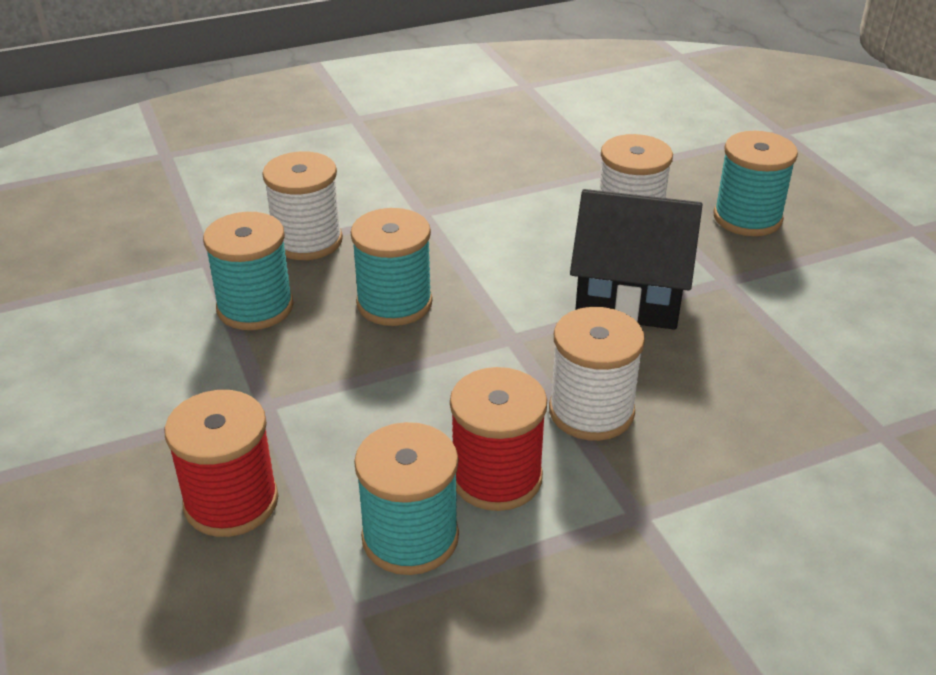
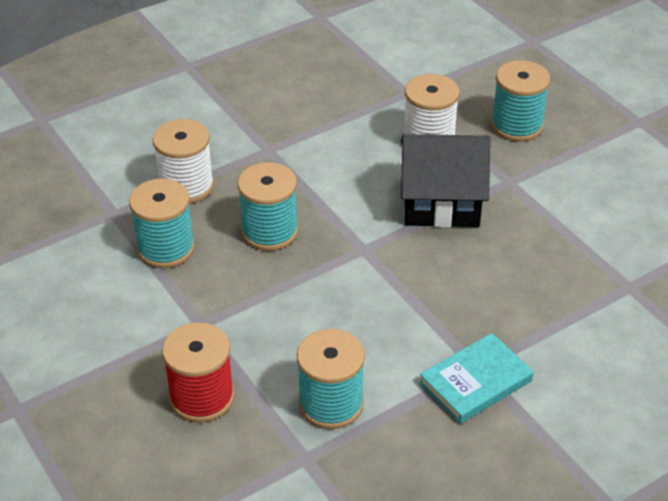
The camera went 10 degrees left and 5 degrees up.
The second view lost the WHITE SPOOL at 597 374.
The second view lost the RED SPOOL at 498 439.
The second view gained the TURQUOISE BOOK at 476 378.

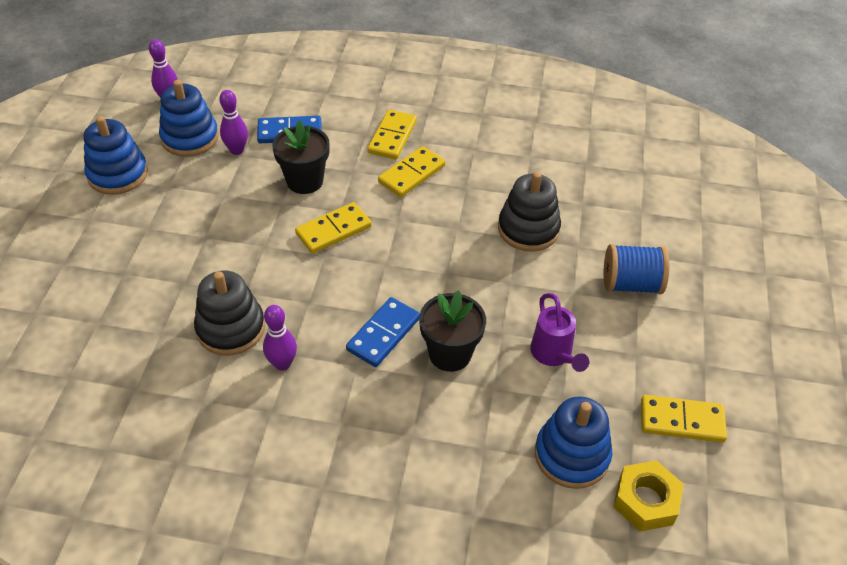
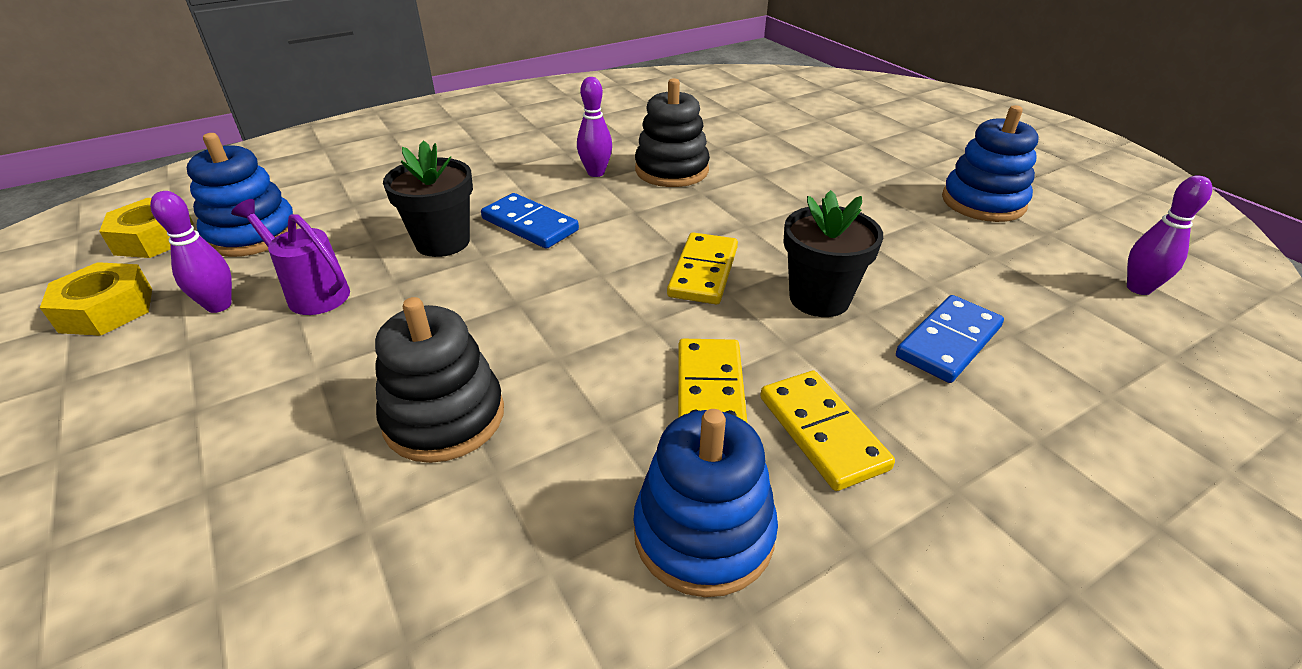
The camera went 140 degrees right and 10 degrees down.
The BLUE STACKING TOY ended up elsewhere, having gone from 189 118 to 705 503.
The PURPLE BOWLING PIN ended up elsewhere, having gone from 233 122 to 191 252.
The second view lost the BLUE SPOOL at 636 269.
The BLUE DOMINO at 383 332 ended up facing another way, 45 degrees counterclockwise from before.
Where the YELLOW DOMINO stood at 684 418, the YELLOW NUT came to stand at 96 299.

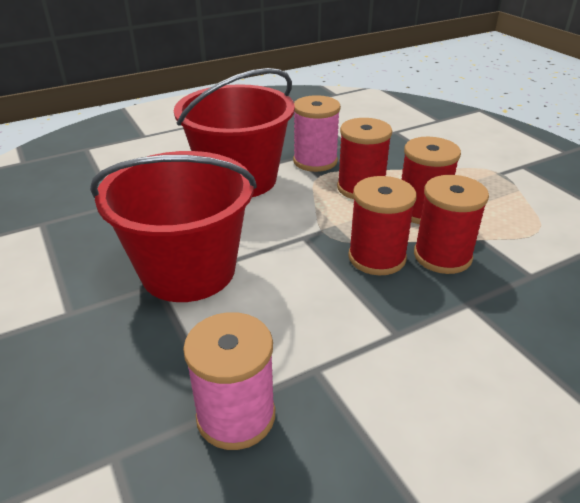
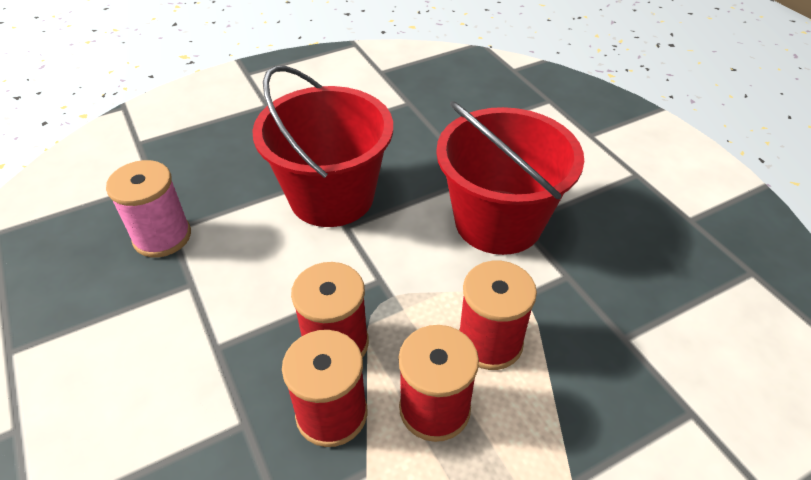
The camera went 90 degrees right and 10 degrees up.
The second view lost the PINK SPOOL at 317 133.

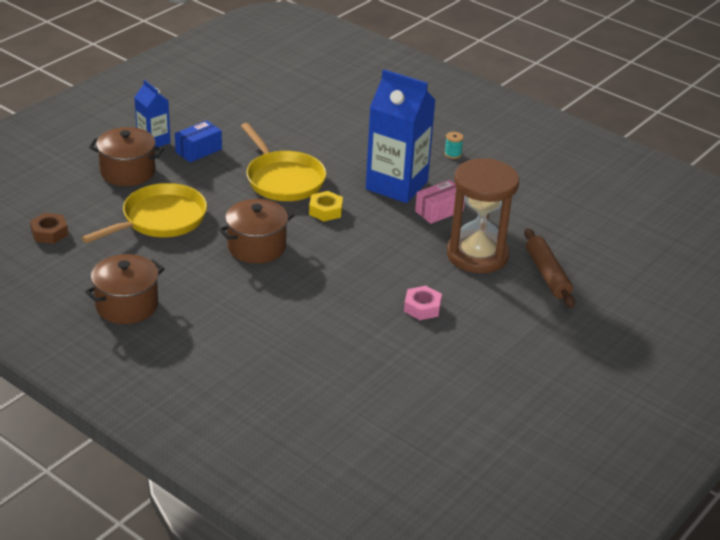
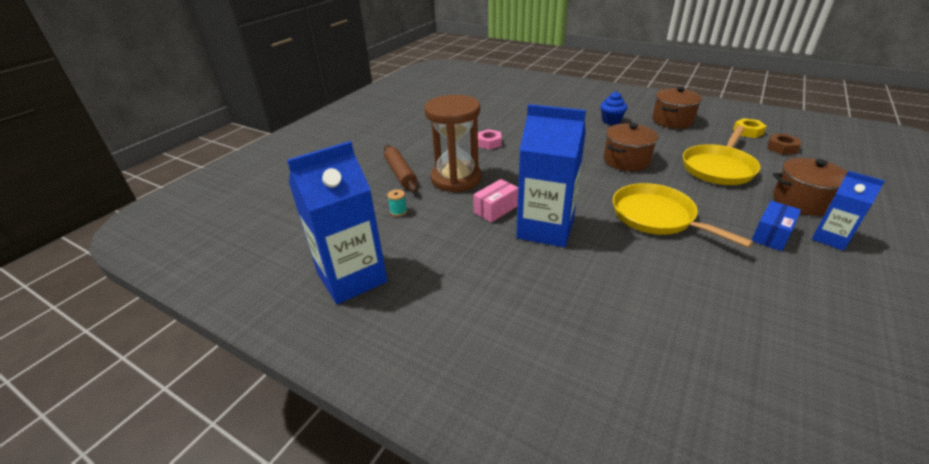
The camera went 175 degrees right and 0 degrees up.
The TURQUOISE SPOOL ended up elsewhere, having gone from 454 145 to 397 202.
The YELLOW NUT ended up elsewhere, having gone from 326 206 to 750 128.
The second view gained the BLUE CUPCAKE at 613 108.
The second view gained the BLUE CARTON at 337 222.

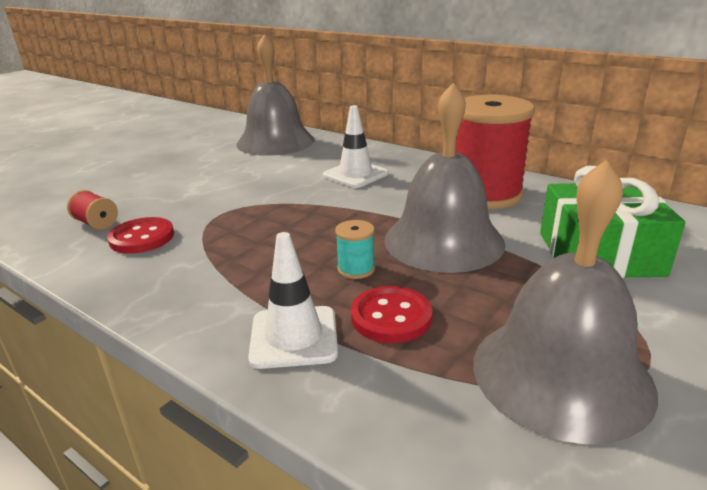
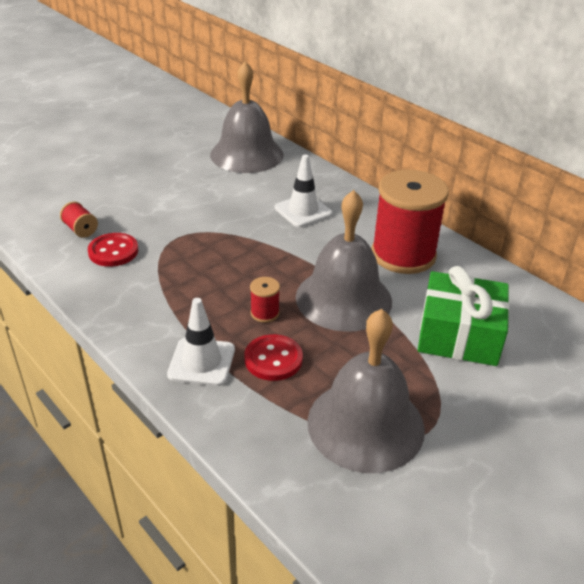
The camera went 10 degrees right and 10 degrees up.
What was the TURQUOISE SPOOL at 355 249 turned into the RED SPOOL at 265 300.

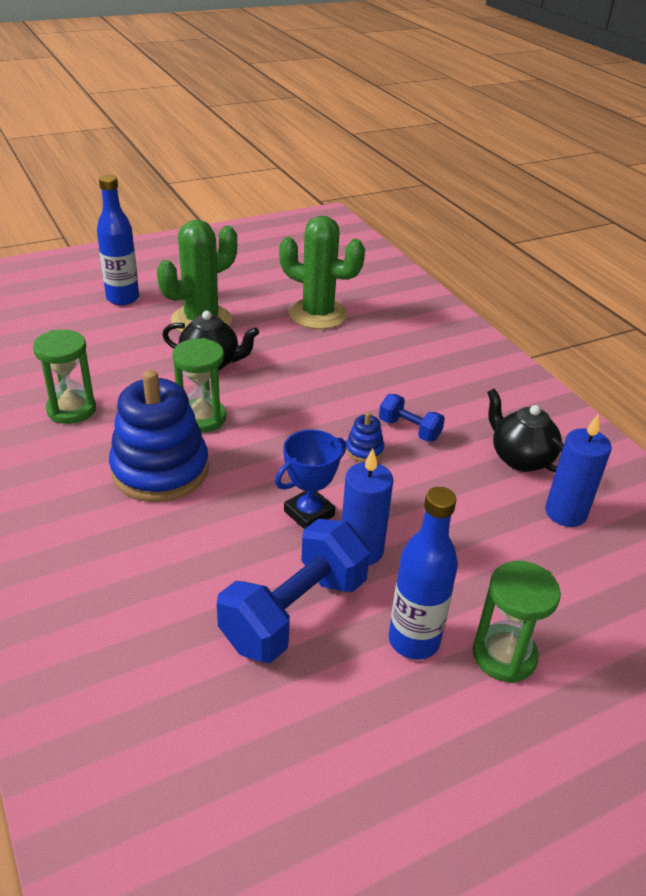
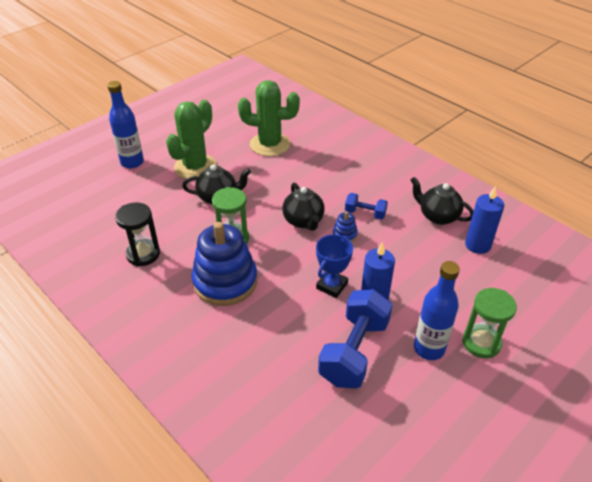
The camera went 15 degrees left and 5 degrees up.
What was the GREEN HOURGLASS at 64 377 turned into the BLACK HOURGLASS at 137 234.
The second view gained the BLACK TEAPOT at 303 206.

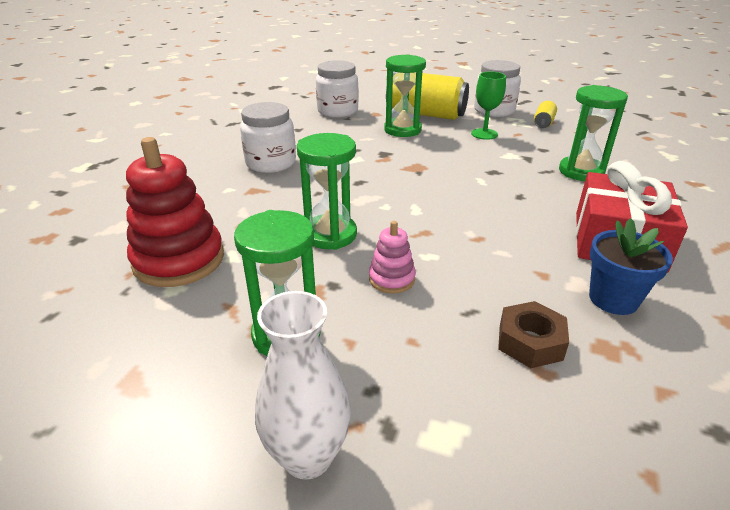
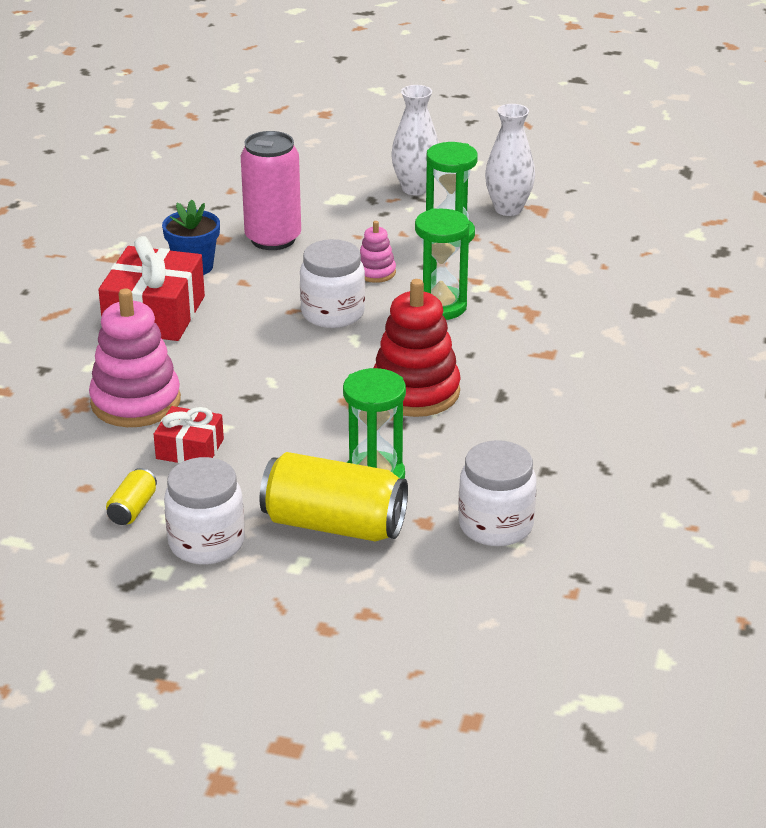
The camera went 175 degrees right and 0 degrees up.
The second view lost the GREEN GOBLET at 488 106.
Where the GREEN HOURGLASS stood at 593 133, the PINK STACKING TOY came to stand at 135 357.
The WHITE JAR ended up elsewhere, having gone from 268 137 to 332 283.
The RED STACKING TOY ended up elsewhere, having gone from 175 212 to 417 348.
Where the BROWN NUT stood at 533 334, the PINK CAN came to stand at 271 190.
The second view gained the WHITE VASE at 510 160.
The second view gained the RED GIFT at 189 434.

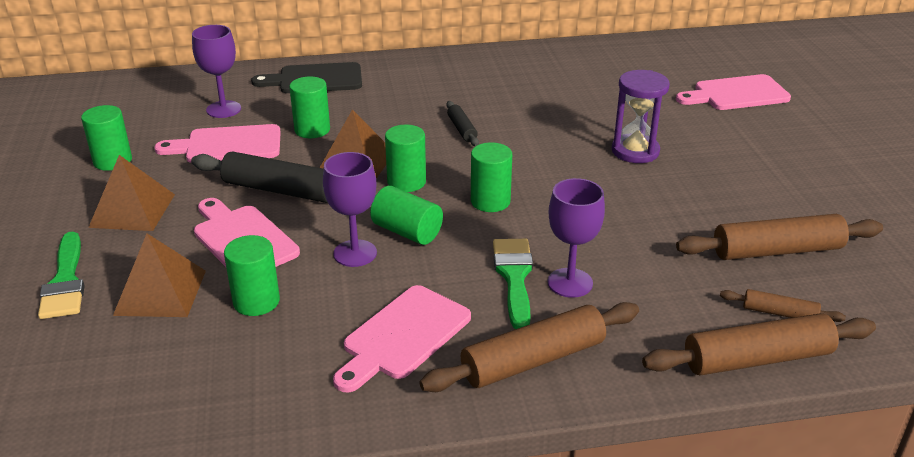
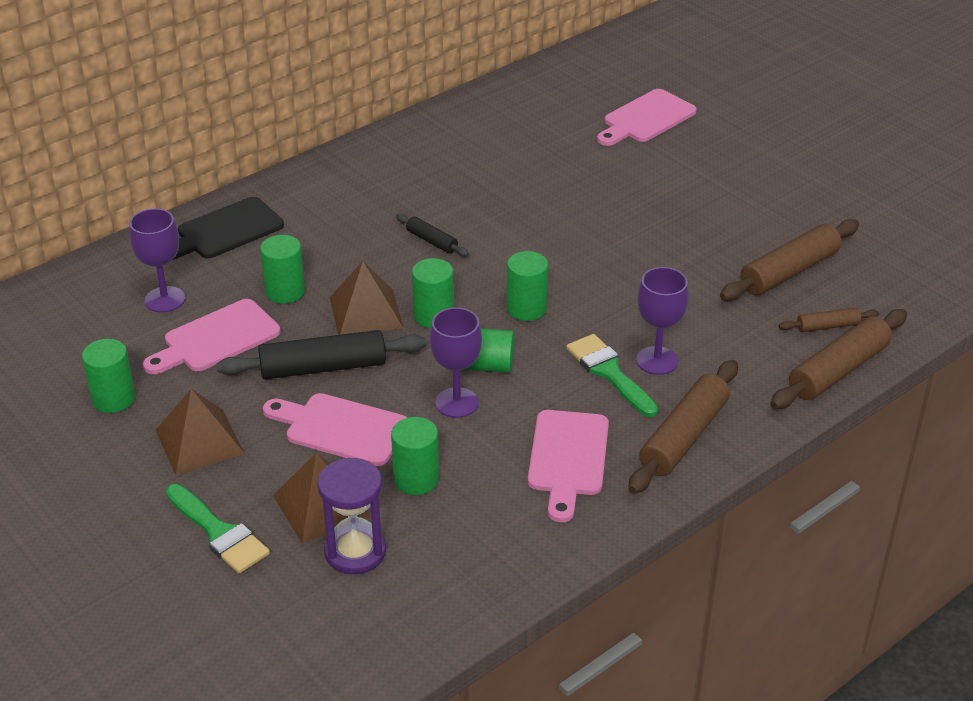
The camera went 30 degrees left and 5 degrees up.
The PURPLE HOURGLASS ended up elsewhere, having gone from 641 116 to 351 515.

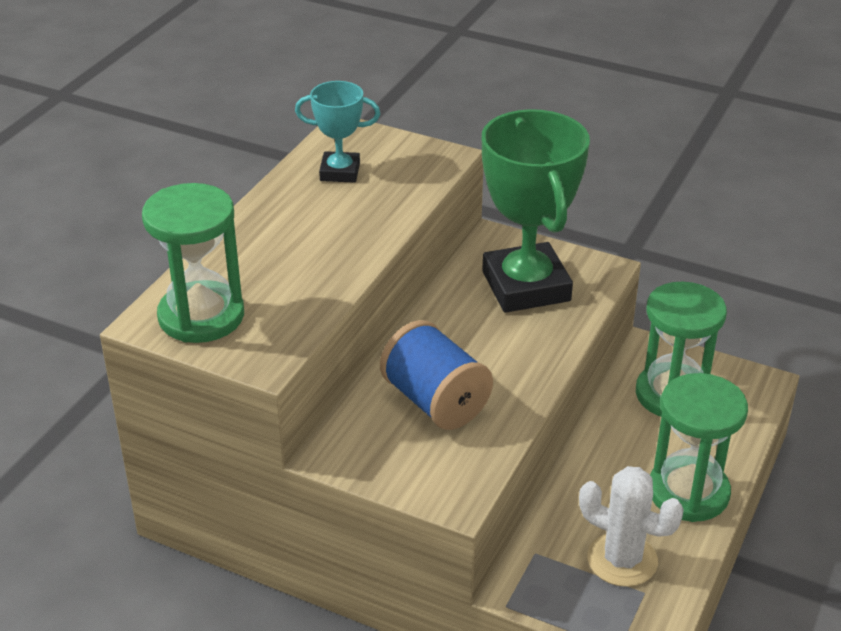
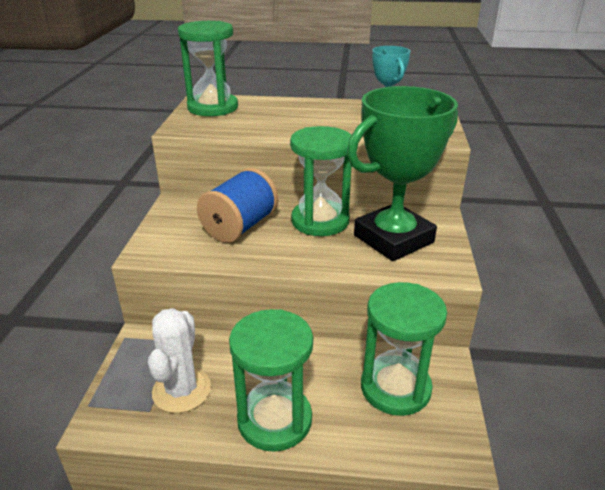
The camera went 70 degrees right and 5 degrees down.
The second view gained the GREEN HOURGLASS at 321 181.

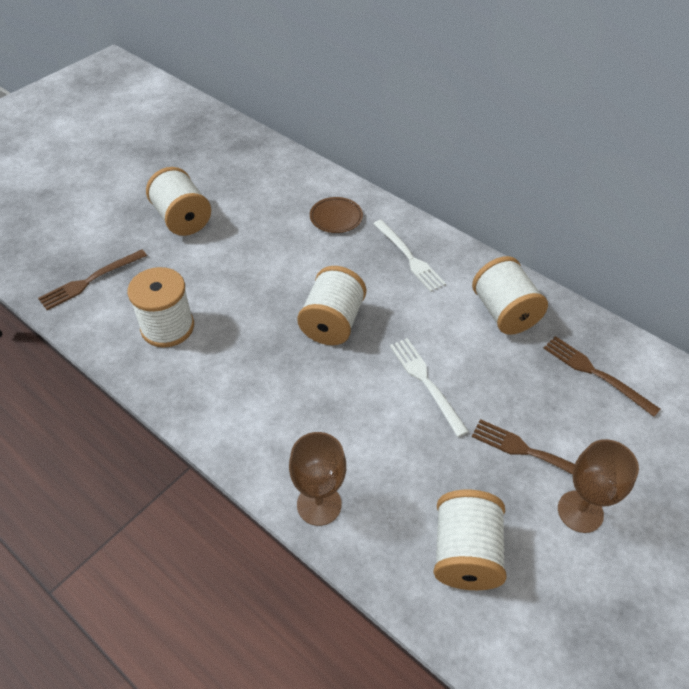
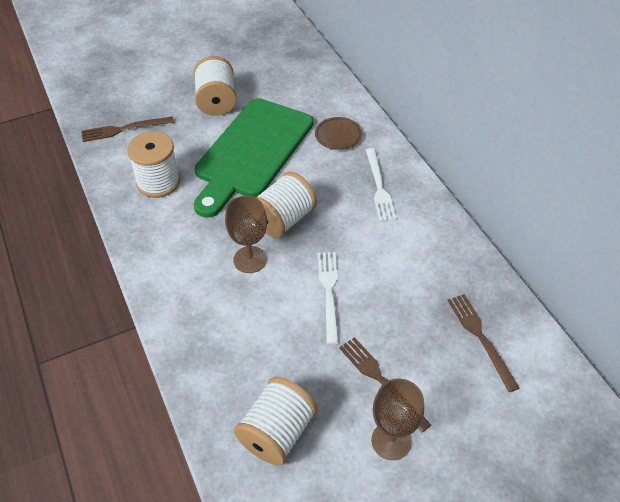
The camera went 25 degrees right and 0 degrees up.
The second view lost the WHITE SPOOL at 510 295.
The BROWN GOBLET ended up elsewhere, having gone from 317 479 to 246 234.
The second view gained the GREEN CUTTING BOARD at 253 158.

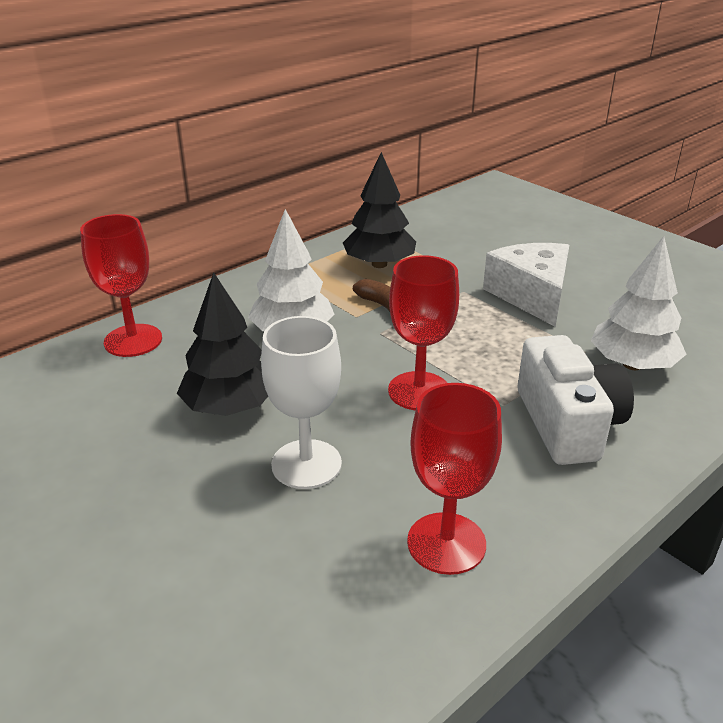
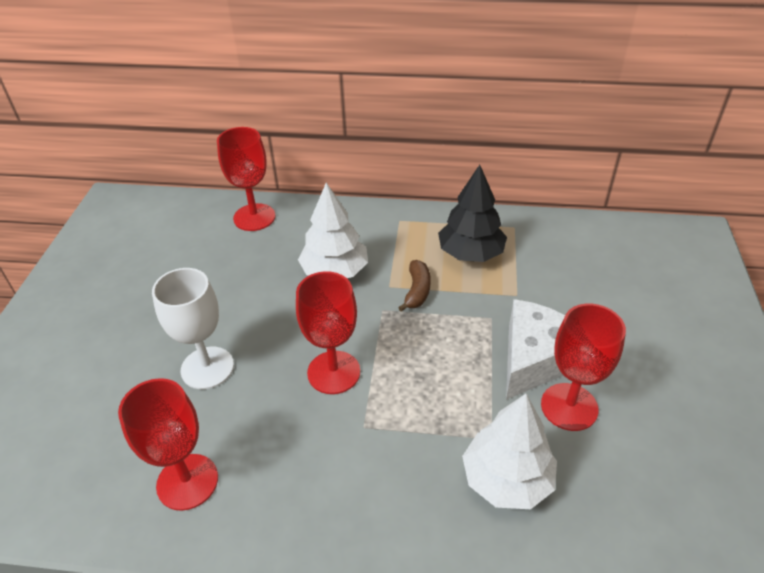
The camera went 50 degrees right and 10 degrees up.
The second view lost the BLACK TREE at 222 344.
The second view lost the WHITE CAMERA at 576 400.
The second view gained the RED GOBLET at 583 367.

